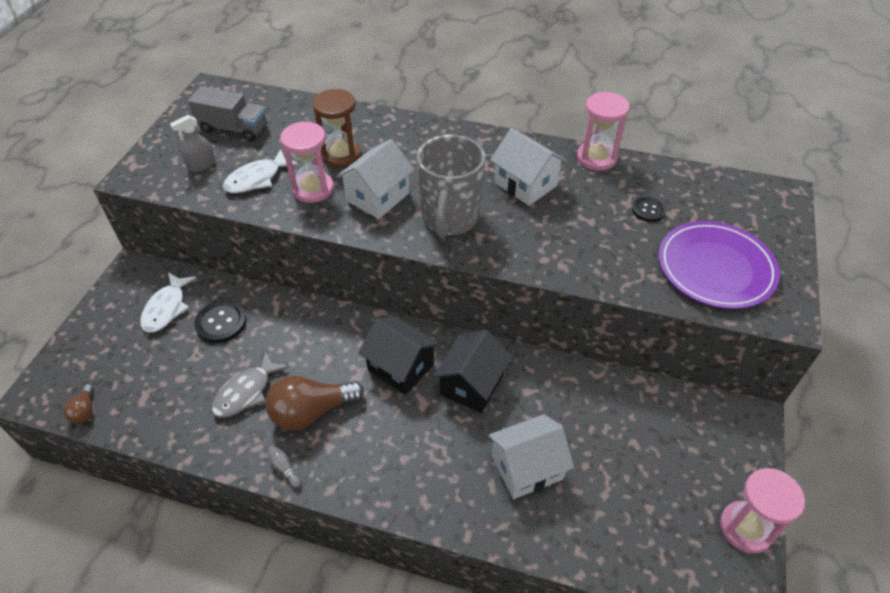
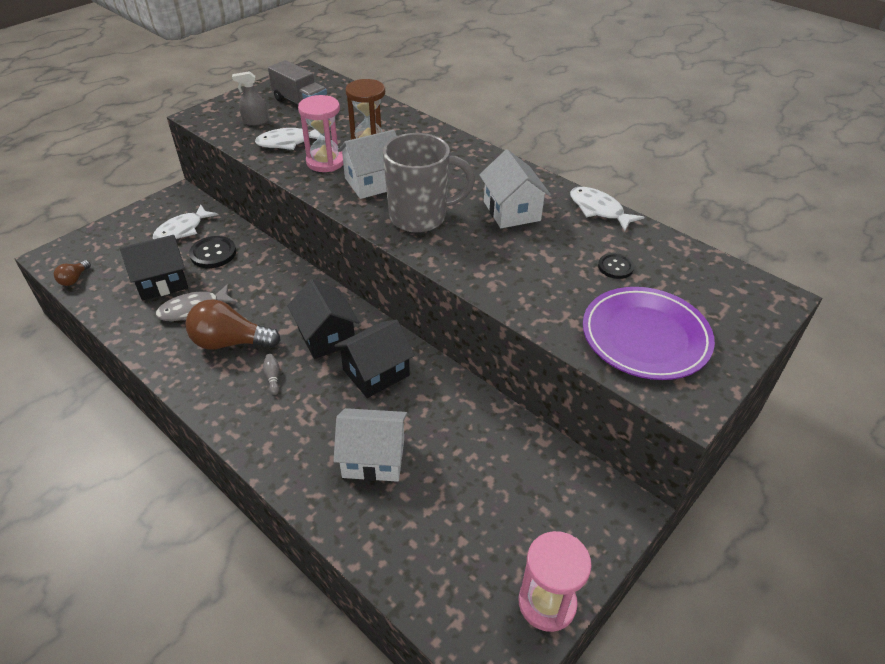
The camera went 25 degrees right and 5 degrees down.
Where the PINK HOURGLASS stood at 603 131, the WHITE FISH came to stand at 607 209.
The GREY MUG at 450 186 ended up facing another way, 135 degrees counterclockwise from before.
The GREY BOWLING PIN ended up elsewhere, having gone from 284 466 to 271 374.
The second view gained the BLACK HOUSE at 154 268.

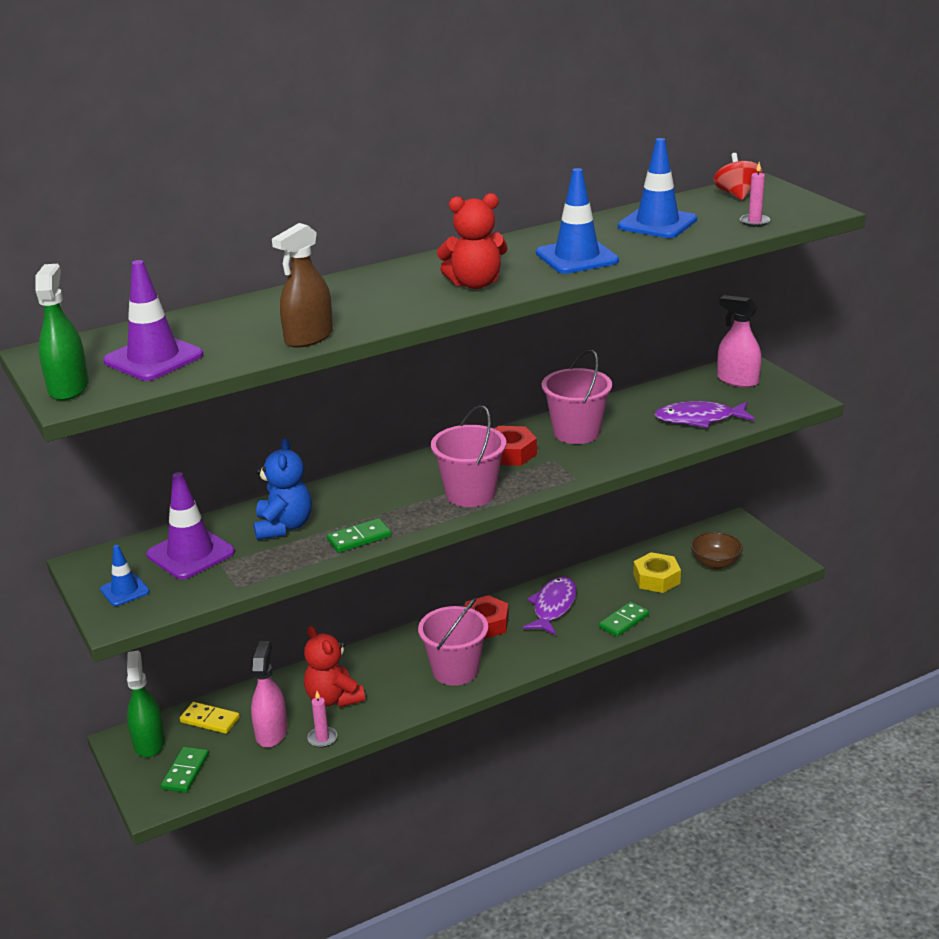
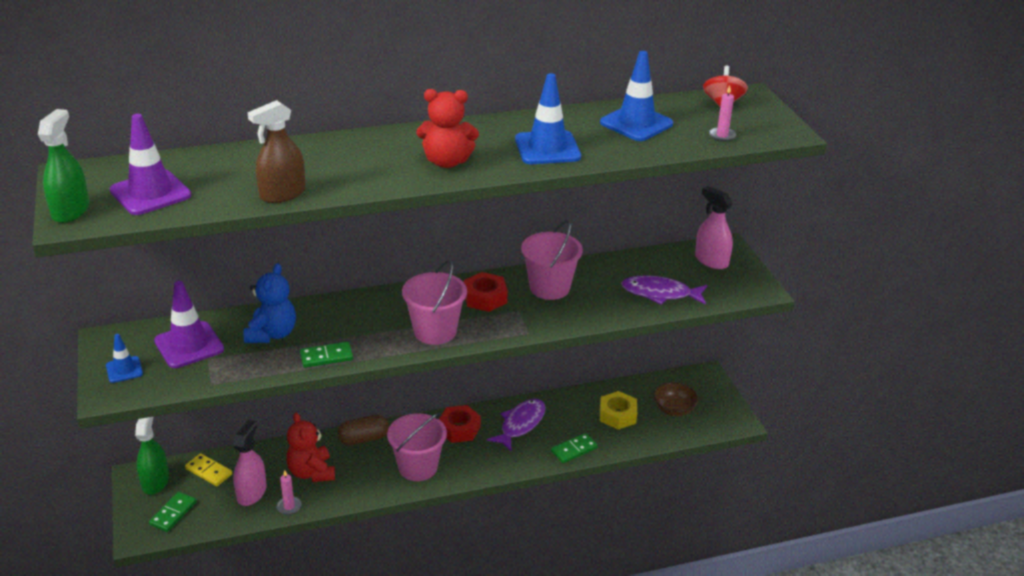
The camera went 10 degrees right and 5 degrees up.
The second view gained the BROWN CAPSULE at 363 430.

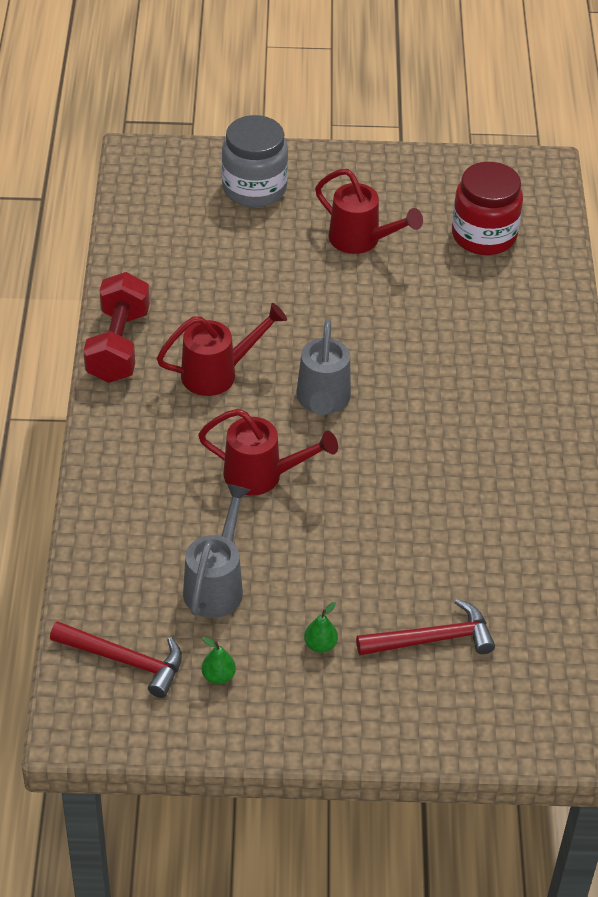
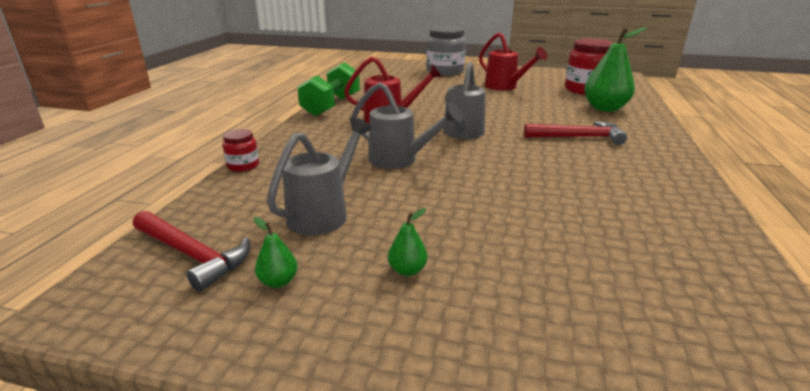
The camera went 15 degrees right and 20 degrees down.
What was the RED DUMBBELL at 116 327 turned into the GREEN DUMBBELL at 328 89.
What was the RED WATERING CAN at 268 452 turned into the GREY WATERING CAN at 407 125.
The RED HAMMER ended up elsewhere, having gone from 425 627 to 575 133.
The second view gained the GREEN PEAR at 615 69.
The second view gained the RED JAR at 240 150.

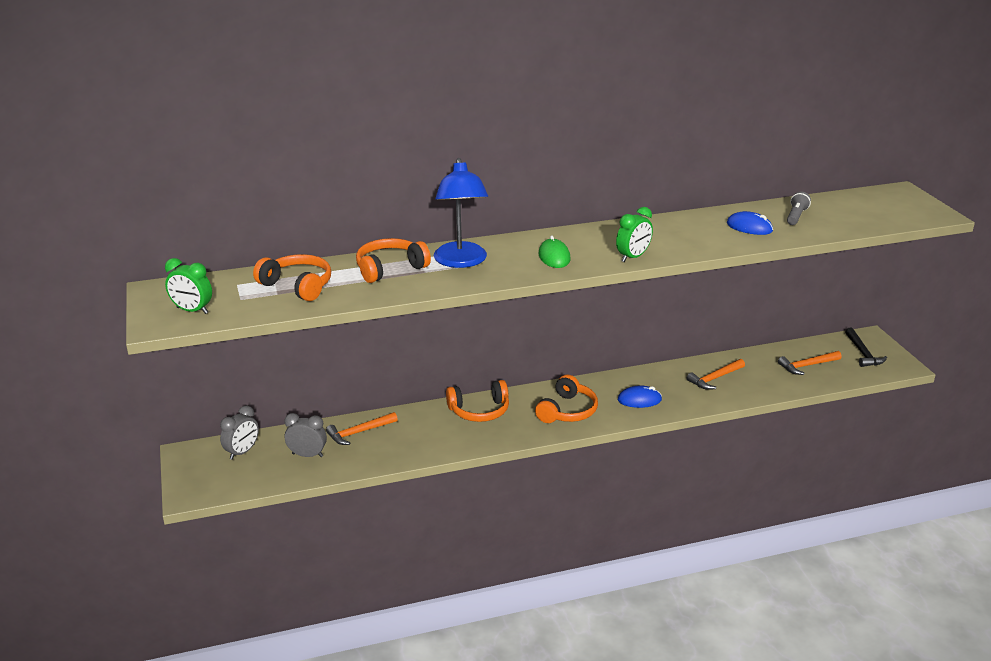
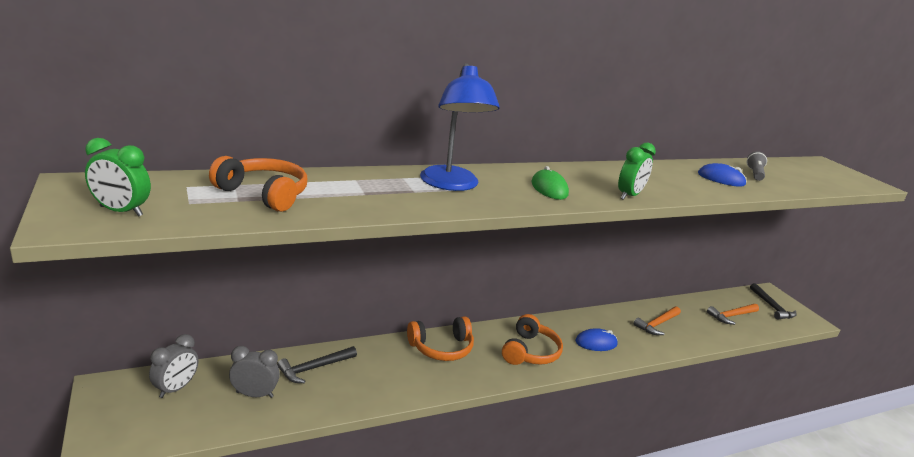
The camera went 10 degrees left and 5 degrees down.
The second view lost the ORANGE HEADPHONES at 393 260.
What was the ORANGE HAMMER at 362 428 turned into the BLACK HAMMER at 317 364.

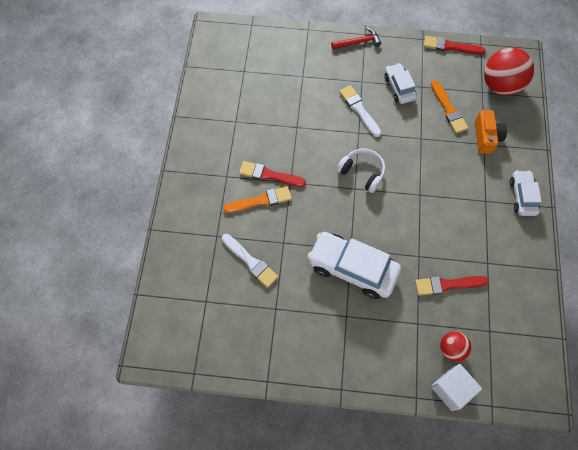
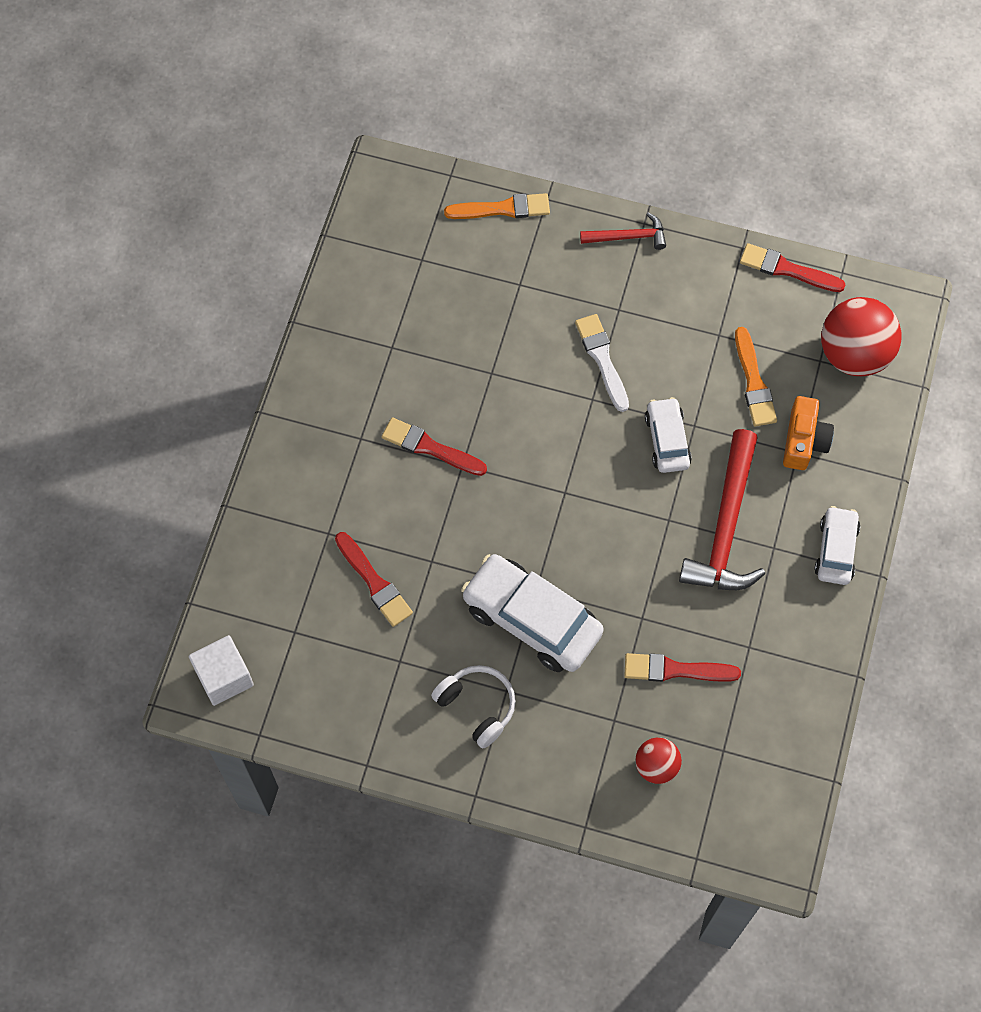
The camera went 10 degrees right and 0 degrees up.
The WHITE CAR ended up elsewhere, having gone from 400 83 to 668 435.
The WHITE HEADPHONES ended up elsewhere, having gone from 360 170 to 473 706.
The ORANGE BRUSH ended up elsewhere, having gone from 257 199 to 497 206.
What was the WHITE BRUSH at 250 261 turned into the RED BRUSH at 374 579.
The WHITE CUBE ended up elsewhere, having gone from 456 387 to 221 670.
The second view gained the RED HAMMER at 722 509.

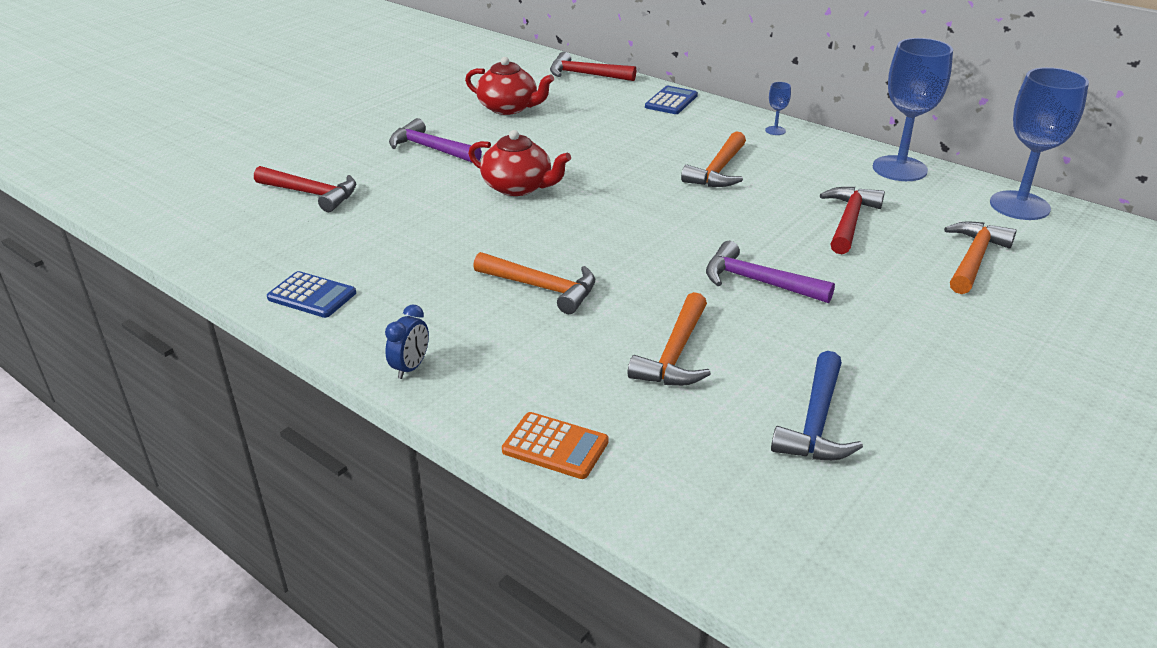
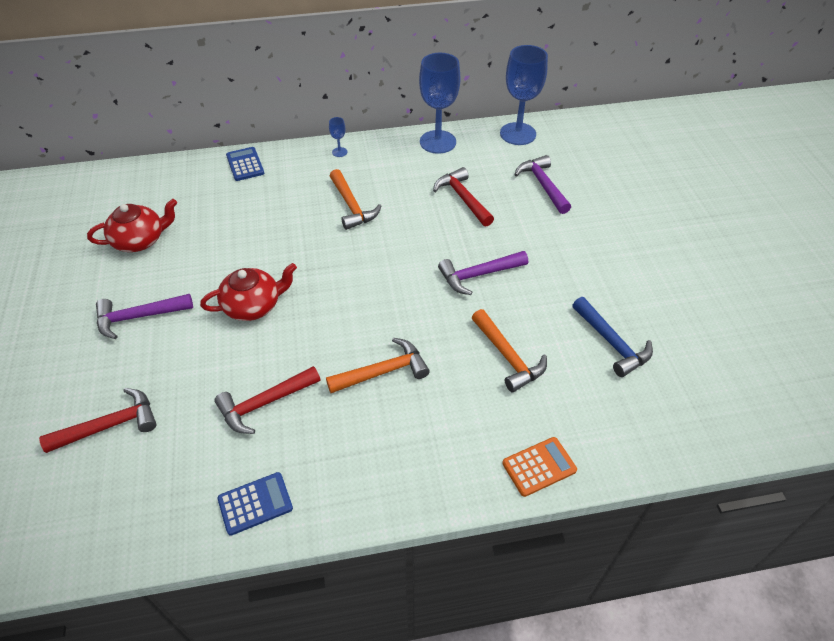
The camera went 50 degrees left and 15 degrees up.
The RED HAMMER ended up elsewhere, having gone from 593 66 to 267 400.
What was the ORANGE HAMMER at 980 257 turned into the PURPLE HAMMER at 543 184.
The second view lost the BLUE CLOCK at 407 342.

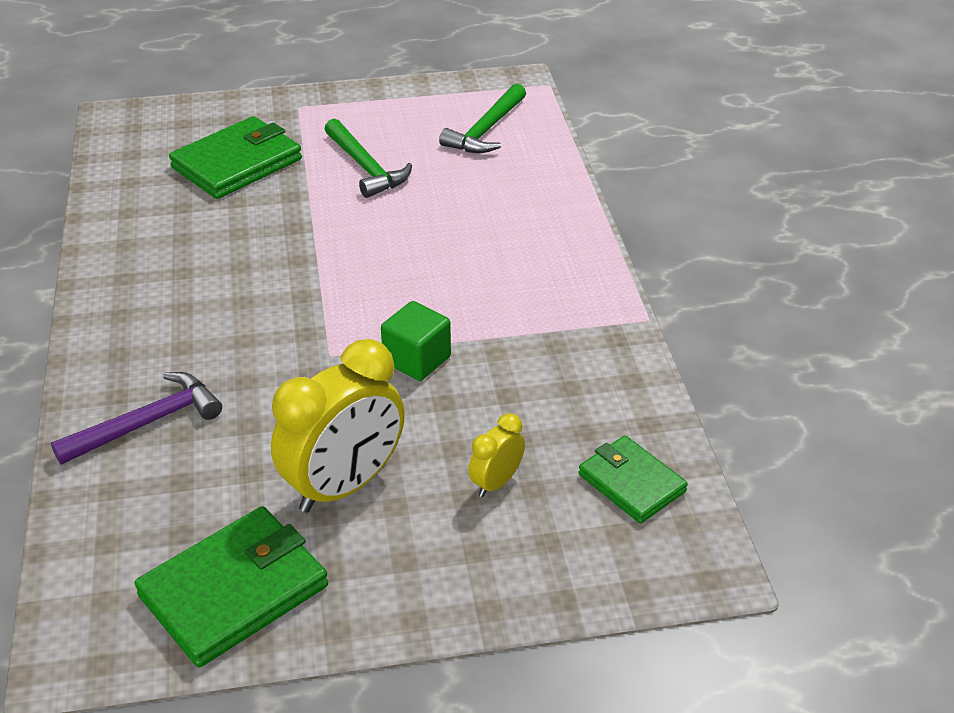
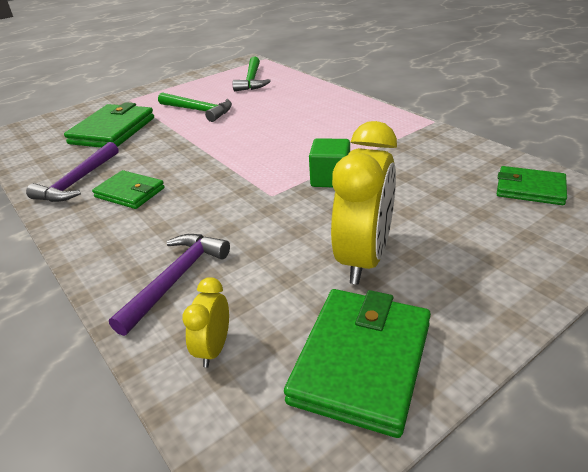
The camera went 25 degrees left and 5 degrees down.
The YELLOW CLOCK ended up elsewhere, having gone from 496 455 to 205 322.
The second view gained the PURPLE HAMMER at 72 172.
The second view gained the GREEN WALLET at 128 189.

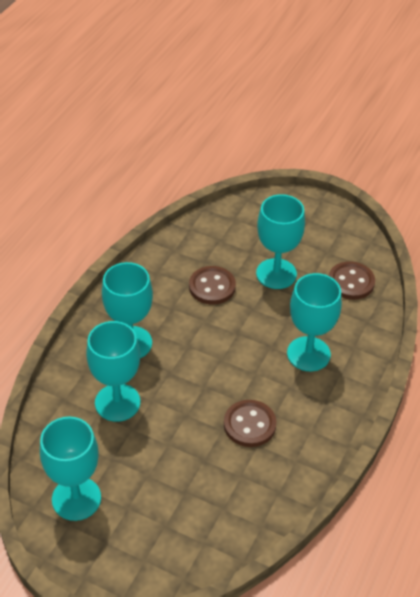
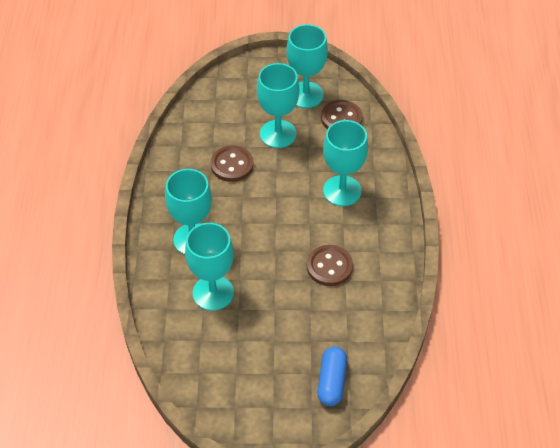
The camera went 25 degrees left and 5 degrees up.
The TURQUOISE GOBLET ended up elsewhere, having gone from 70 469 to 307 66.
The second view gained the BLUE CAPSULE at 332 376.

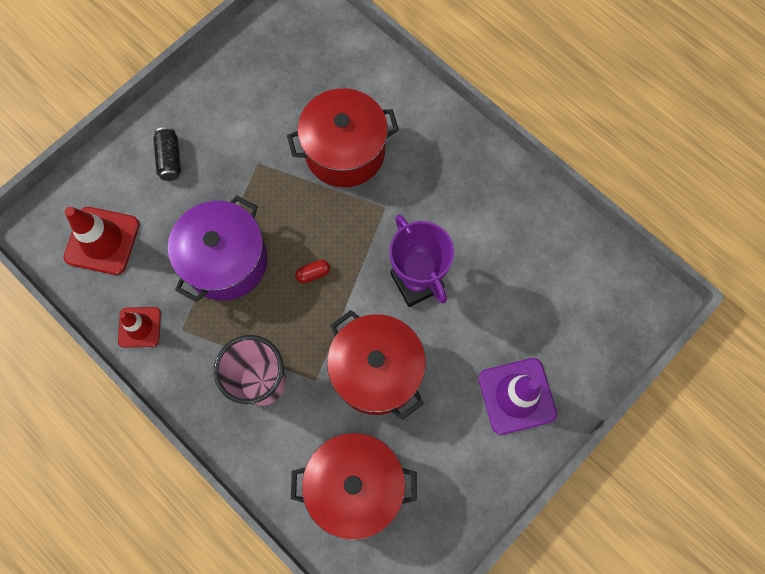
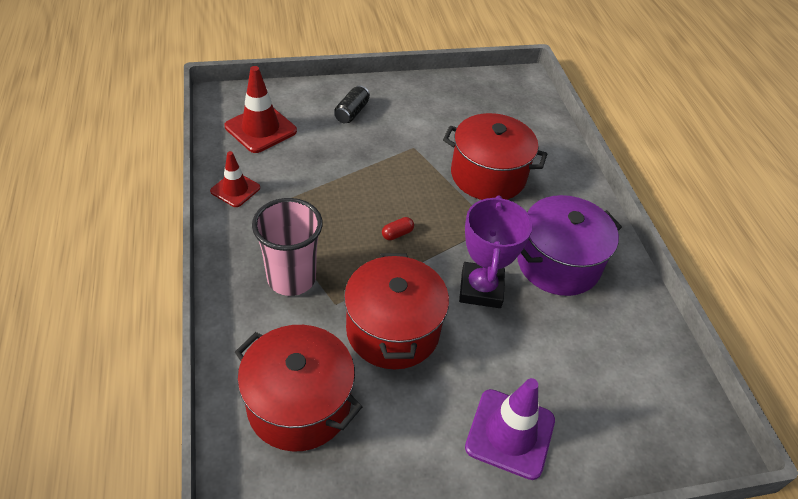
The camera went 30 degrees right and 25 degrees down.
The PURPLE POT ended up elsewhere, having gone from 217 248 to 569 245.
The RED CAPSULE at 312 272 ended up facing another way, 45 degrees counterclockwise from before.

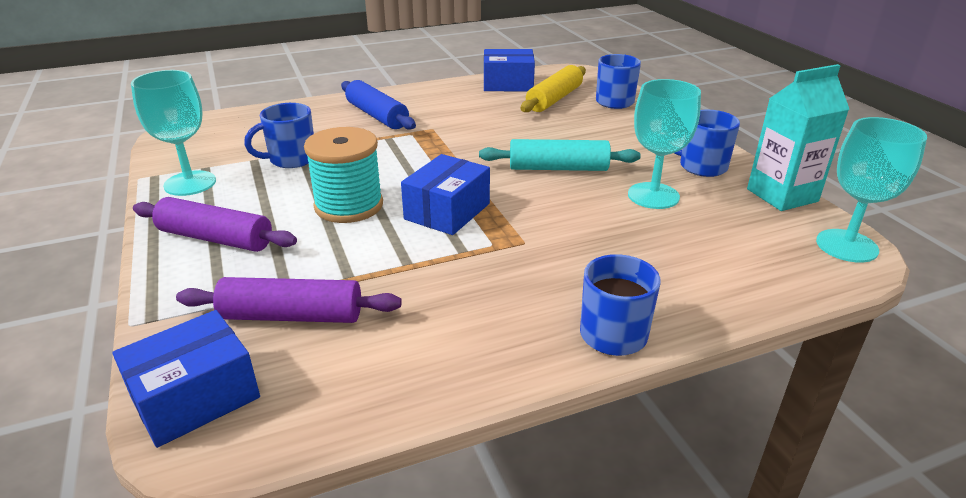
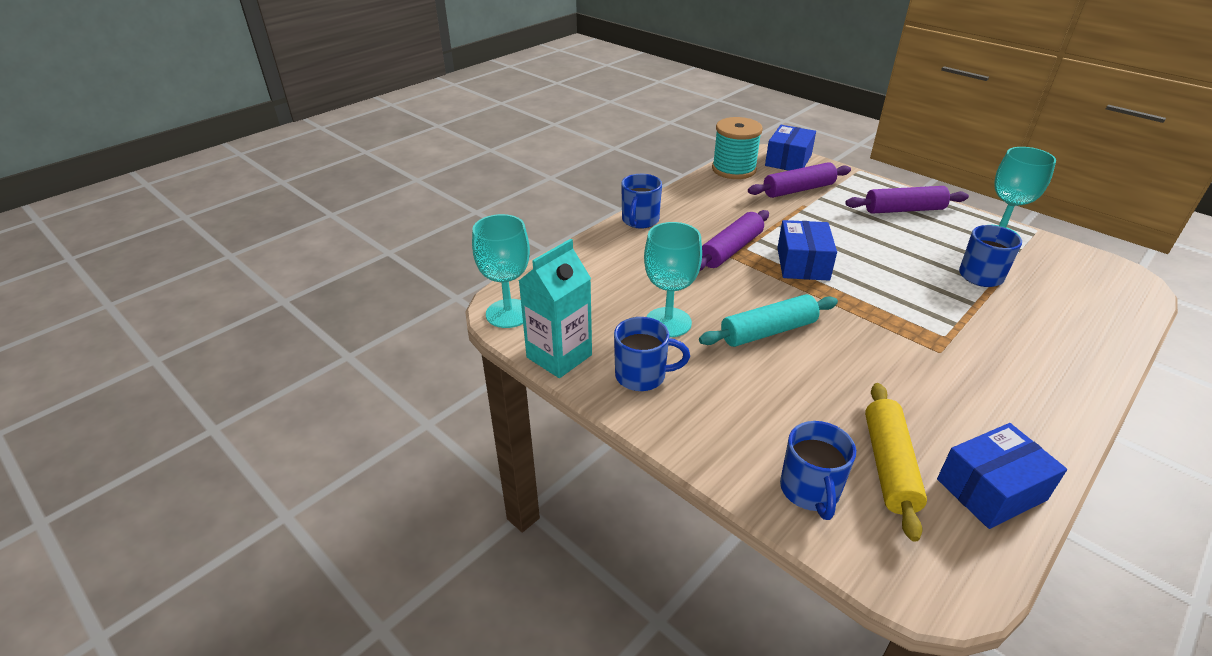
The camera went 155 degrees right and 5 degrees up.
The second view lost the BLUE ROLLING PIN at 378 105.
The TURQUOISE SPOOL ended up elsewhere, having gone from 343 175 to 737 148.
The second view gained the PURPLE ROLLING PIN at 734 240.

